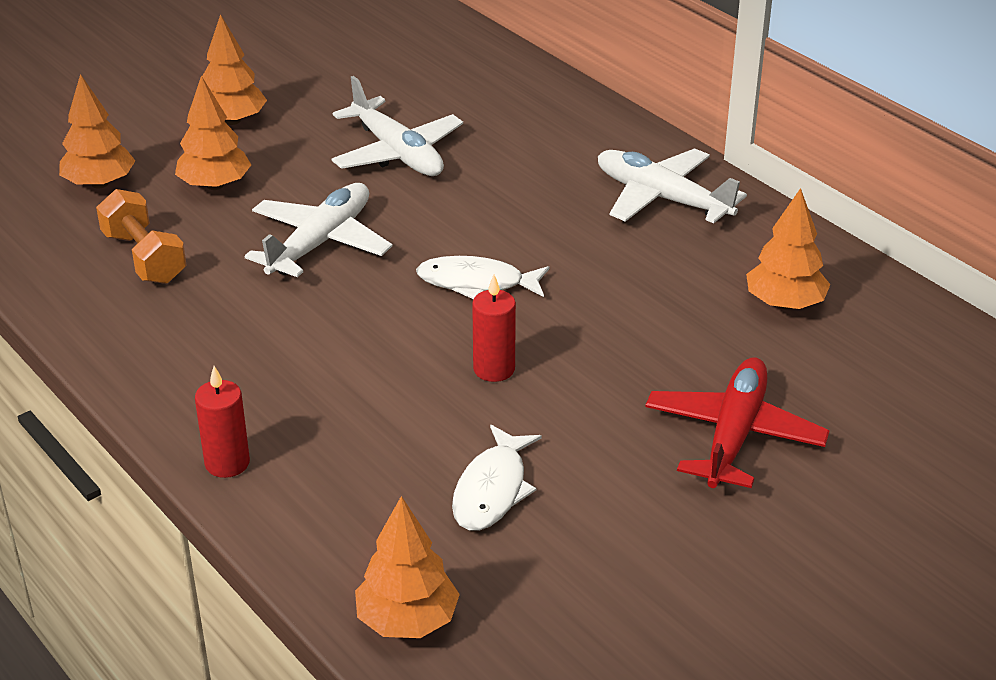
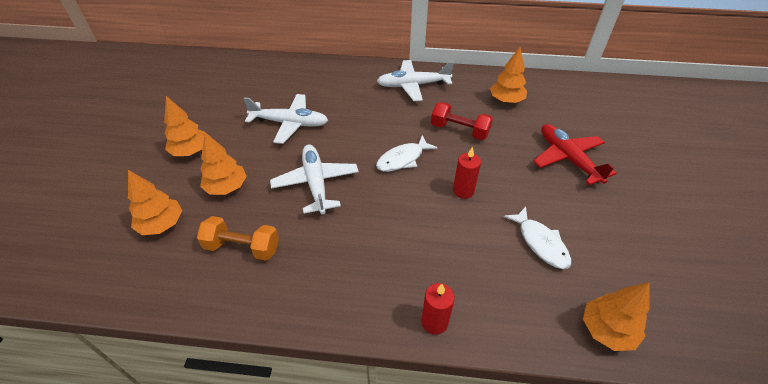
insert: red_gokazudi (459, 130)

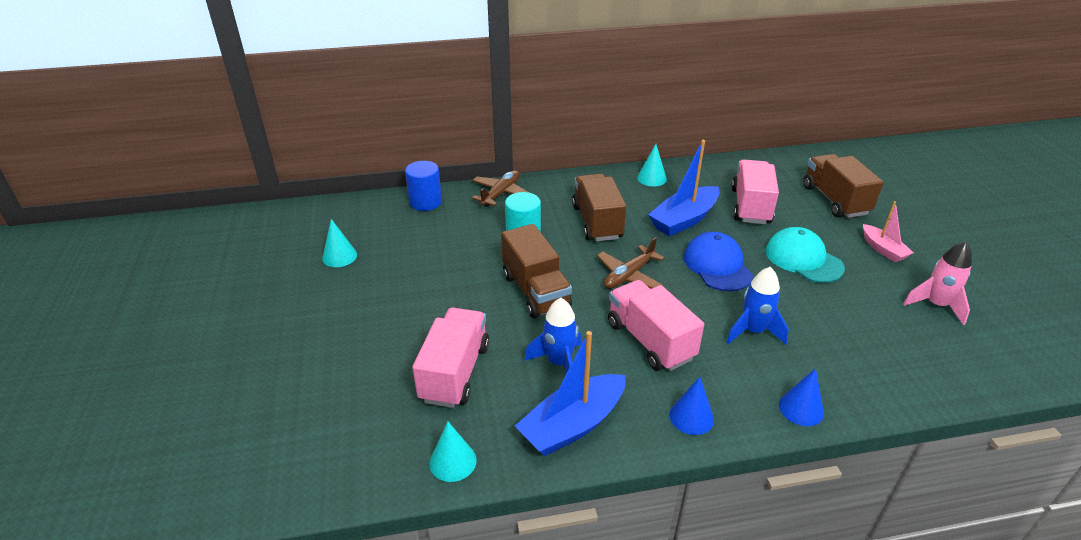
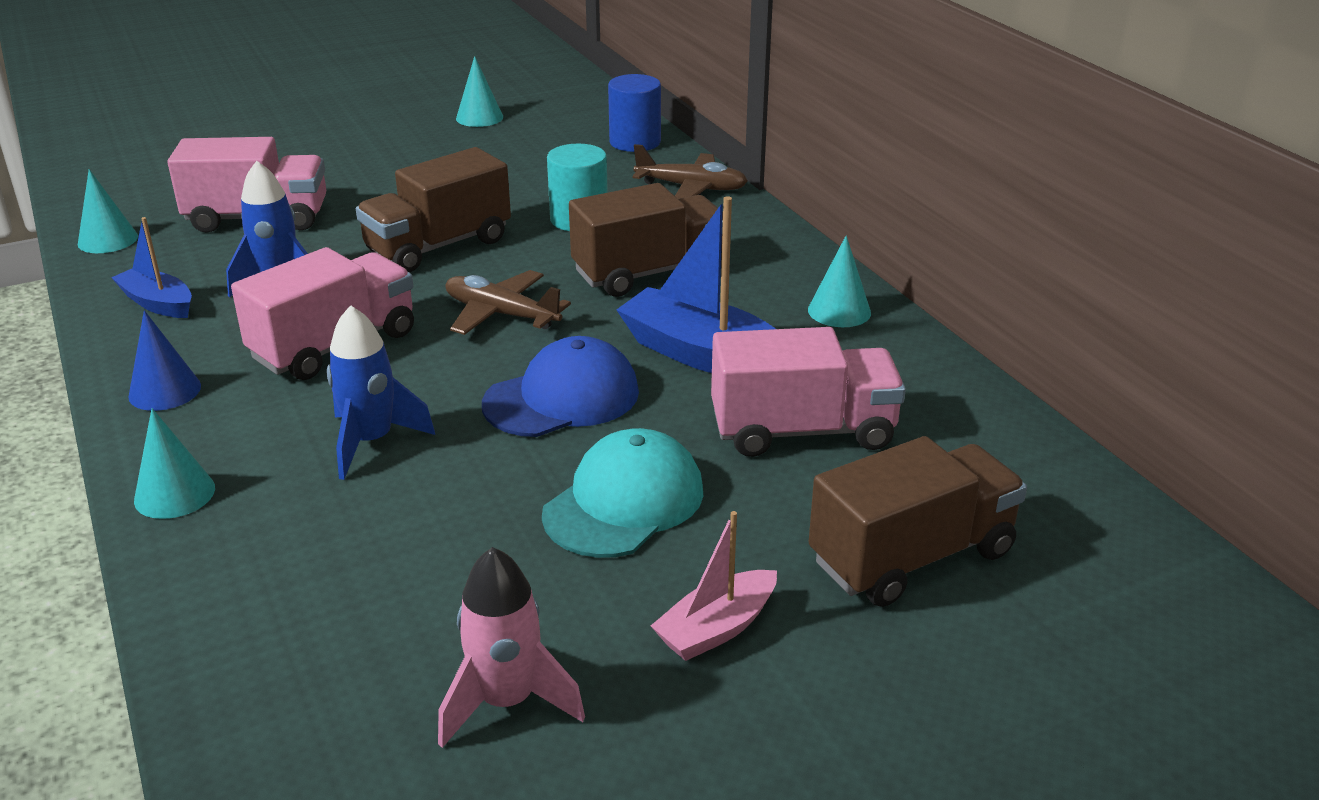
recolor: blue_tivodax (801, 408) to turquoise_tivodax (174, 494)
resize: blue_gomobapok (572, 425) = (158, 303) x0.59

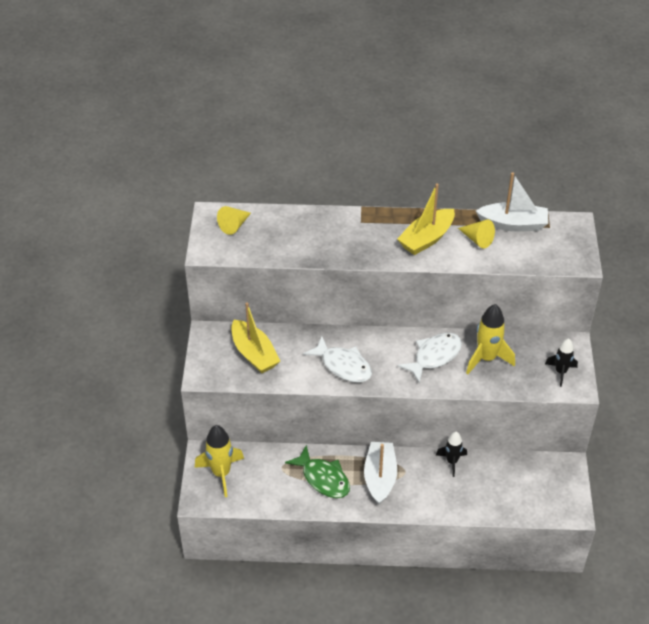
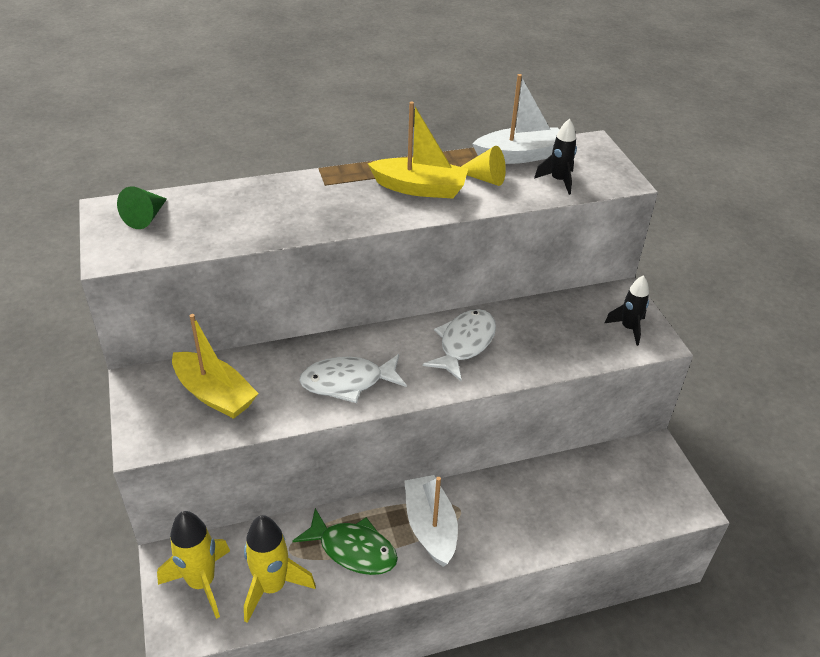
move: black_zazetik (452, 462) to (558, 181); yellow_zazetik (486, 358) to (272, 587)
recolor: yellow_tivodax (234, 225) to green_tivodax (146, 217)
rotate: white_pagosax (343, 365) = (347, 382) 150 degrees clockwise; yellow_gomobapok (426, 238) = (420, 188) 105 degrees counterclockwise

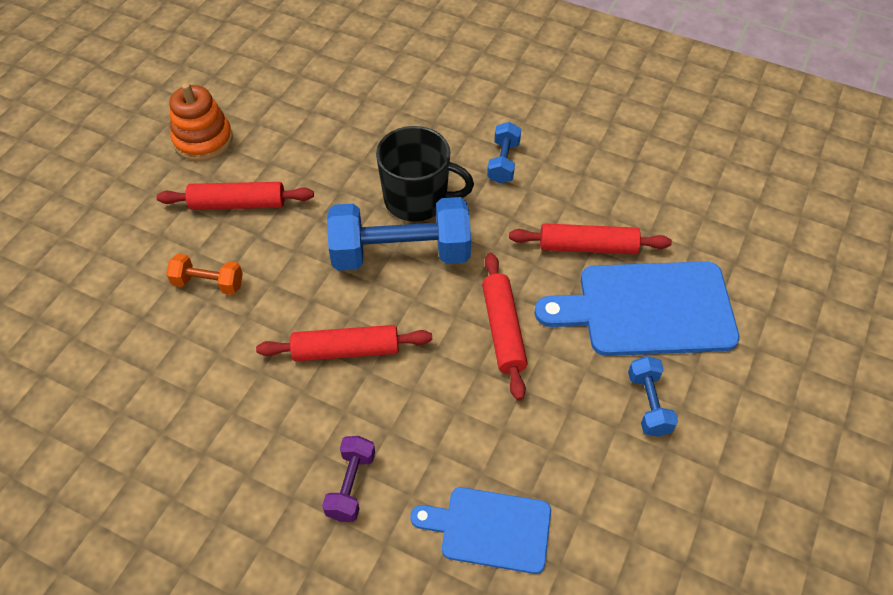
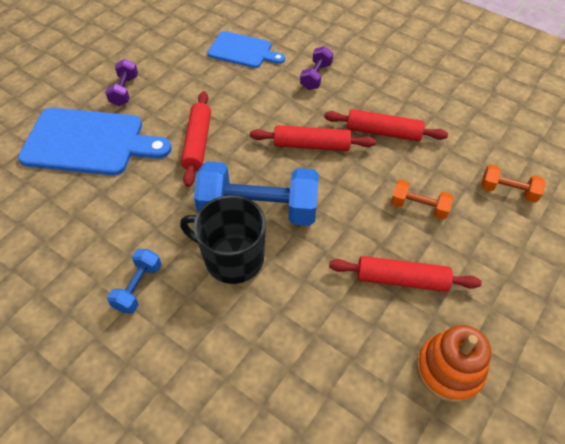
insert: orange_gokazudi (507, 191)
move: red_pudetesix (587, 247) to (383, 132)
recolor: blue_gokazudi (648, 404) to purple_gokazudi (124, 91)

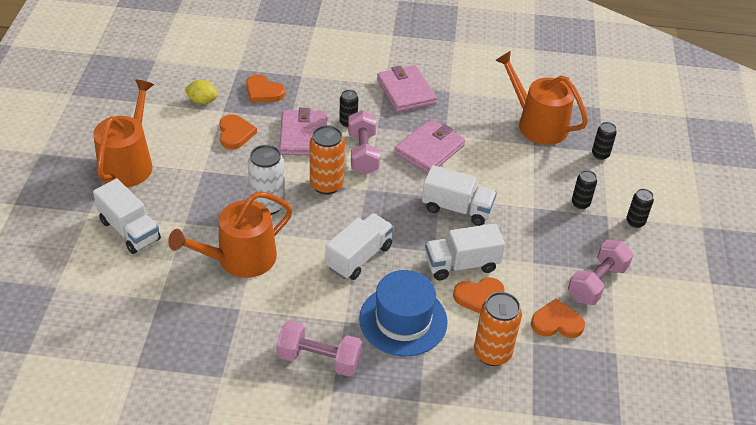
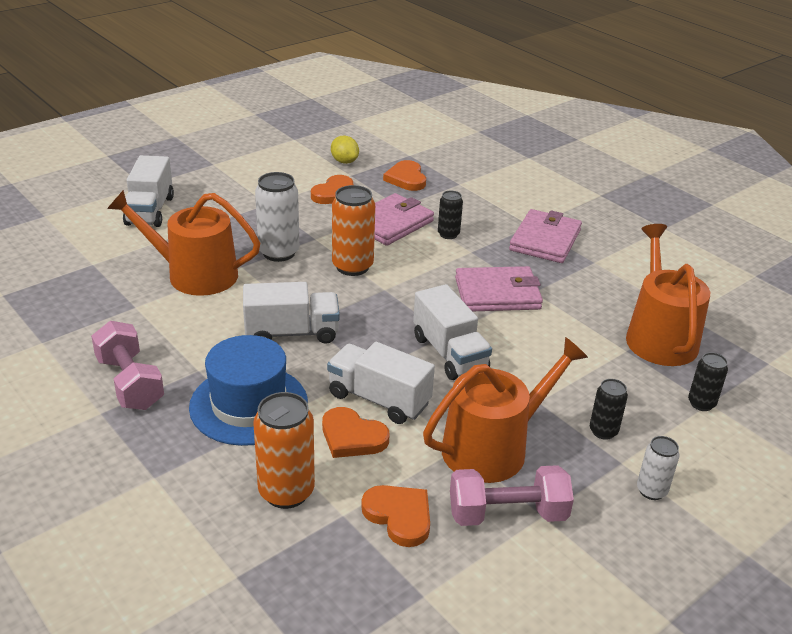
delete: pink_gokazudi (363, 153)
move: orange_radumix (128, 163) to (493, 447)
recolor: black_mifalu (635, 222) to white_mifalu (651, 490)

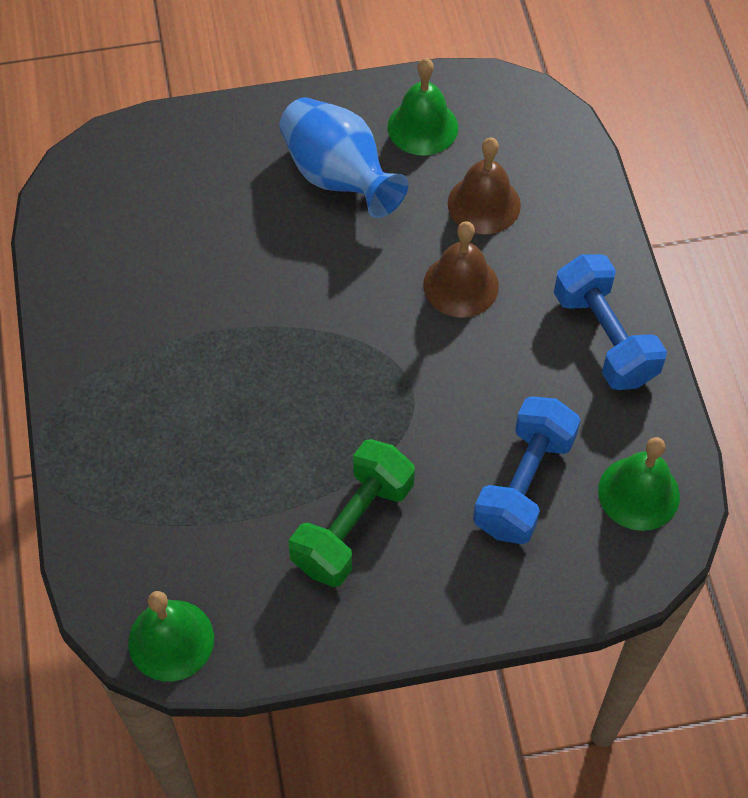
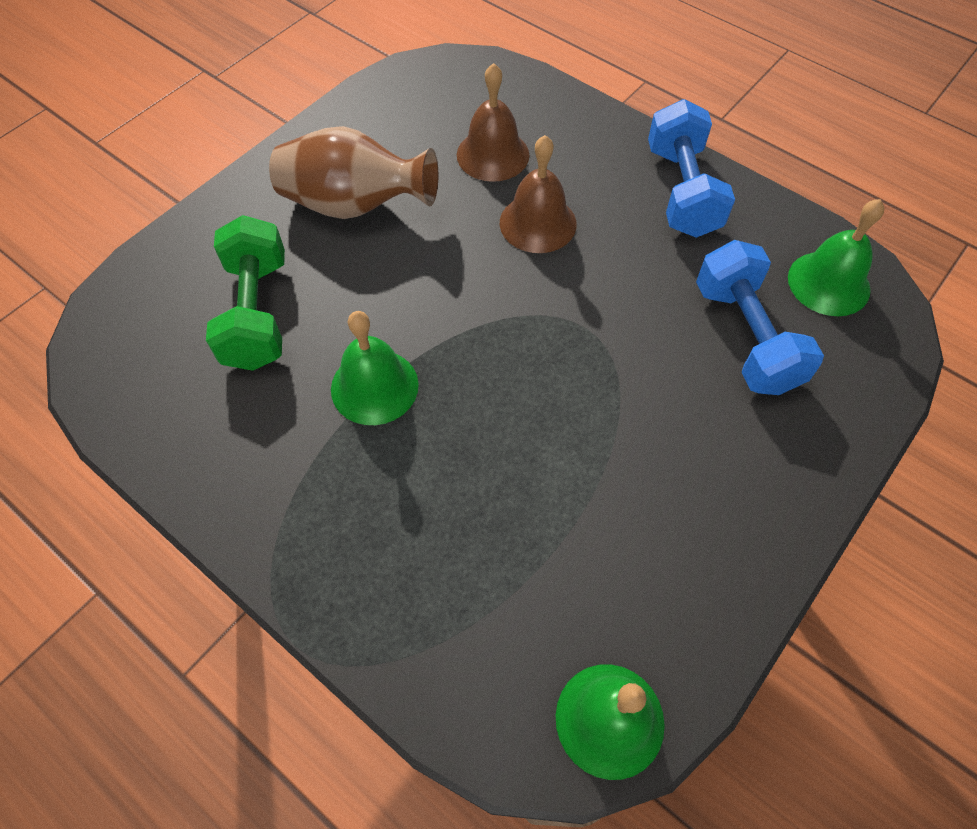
move: green_gokazudi (353, 526) to (257, 313); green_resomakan (422, 127) to (374, 386)
recolor: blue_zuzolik (338, 177) to brown_zuzolik (354, 205)
rotate: blue_gokazudi (604, 338) = (682, 191) 60 degrees clockwise

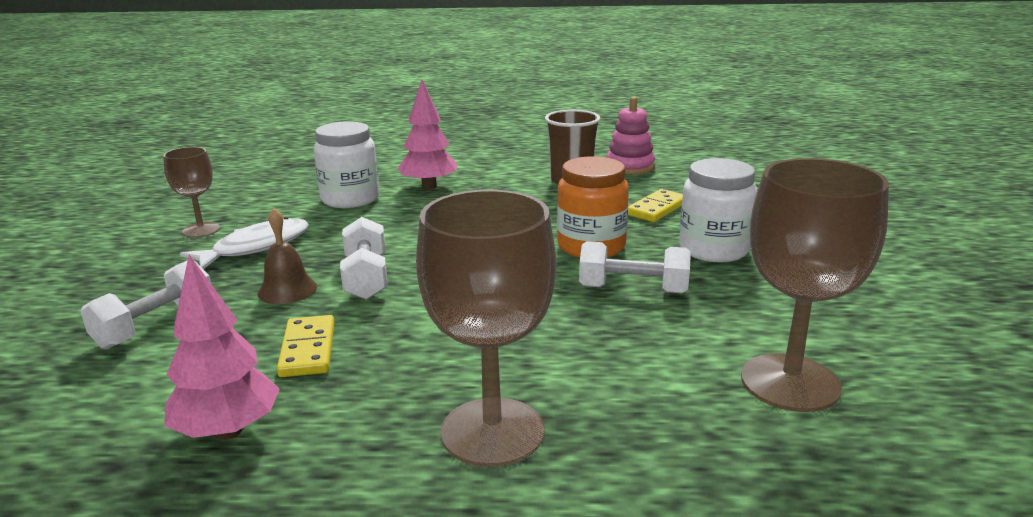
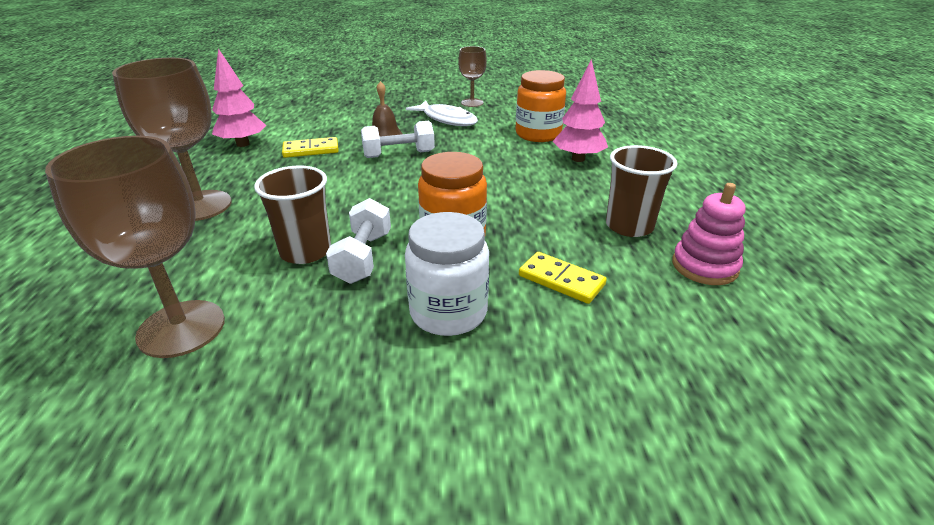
delete: white_gokazudi (156, 326)
insert: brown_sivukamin (305, 251)
recolor: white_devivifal (350, 199) to orange_devivifal (538, 134)

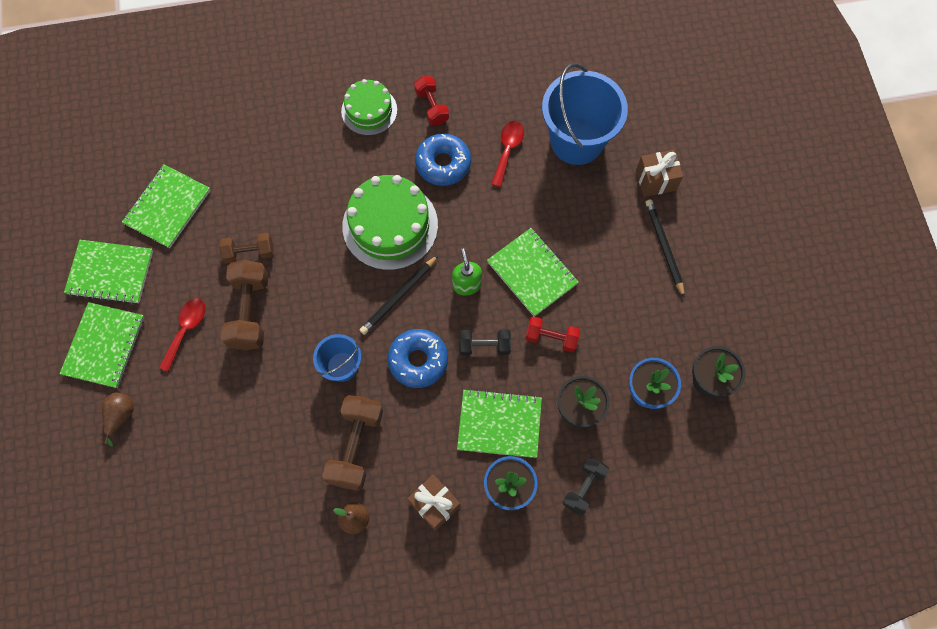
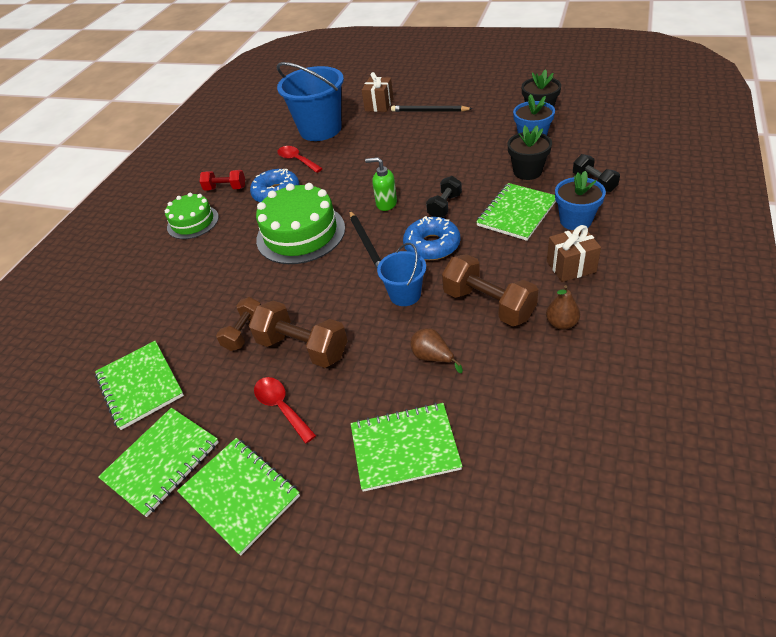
delete: red_gokazudi (551, 338)
move: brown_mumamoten (121, 416) to (433, 357); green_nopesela (532, 273) to (405, 448)

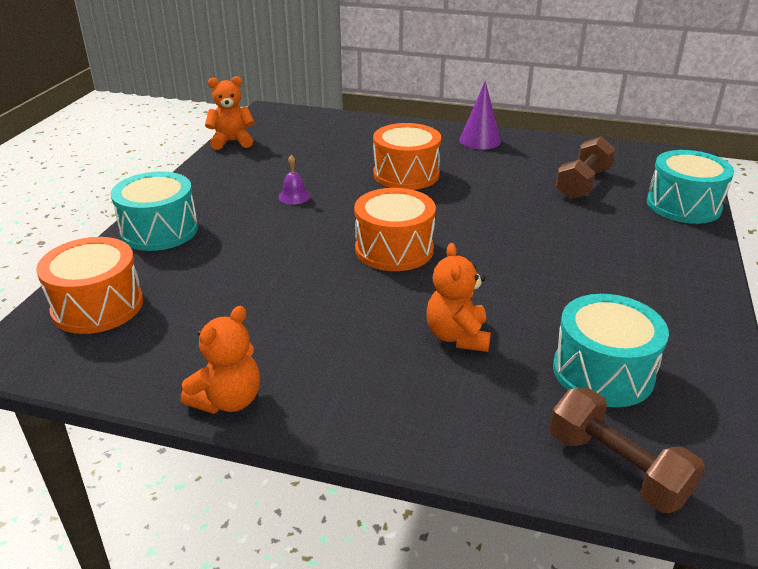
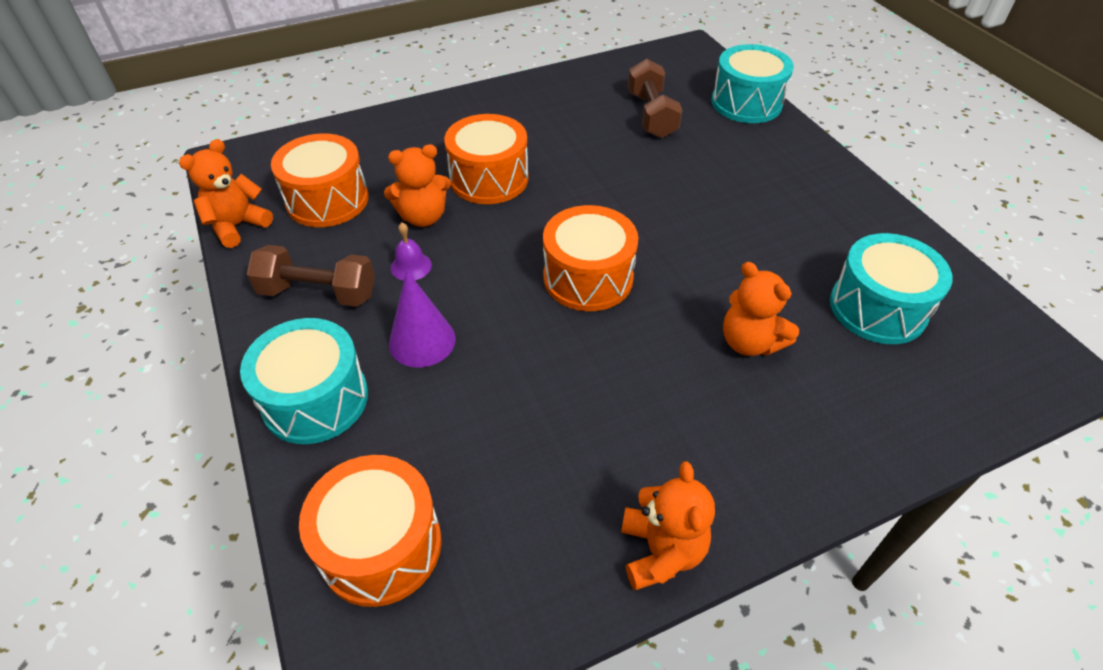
insert: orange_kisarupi (327, 200); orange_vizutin (423, 217)
move: purple_tivodax (480, 140) to (422, 341); brown_gokazudi (616, 468) to (318, 293)

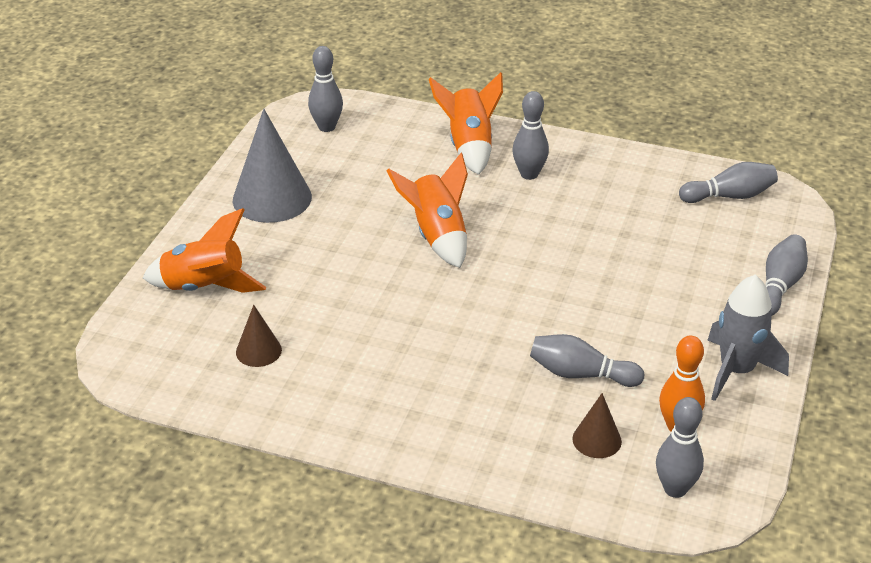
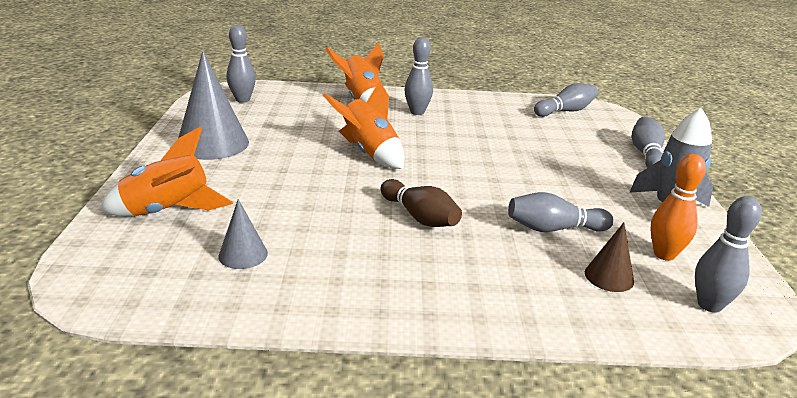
insert: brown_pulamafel (419, 217)
recolor: brown_tivodax (258, 351) to grey_tivodax (243, 254)

